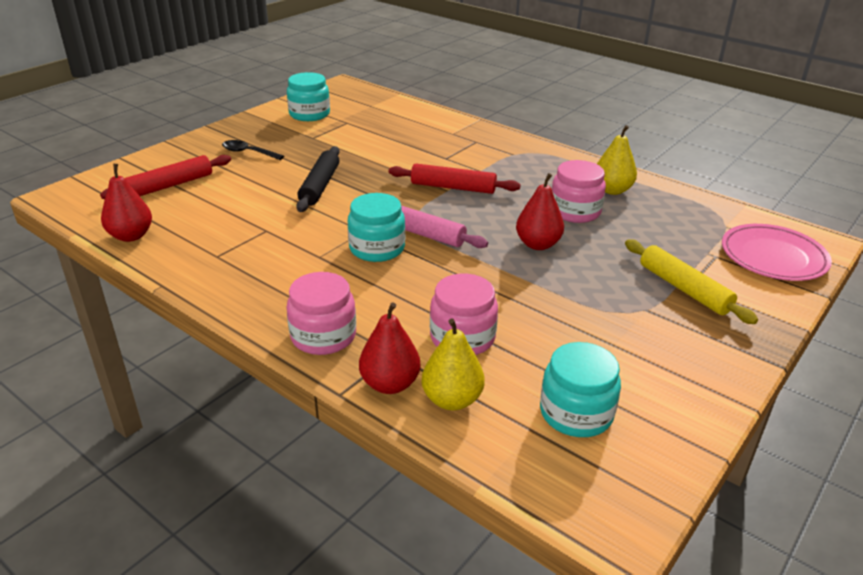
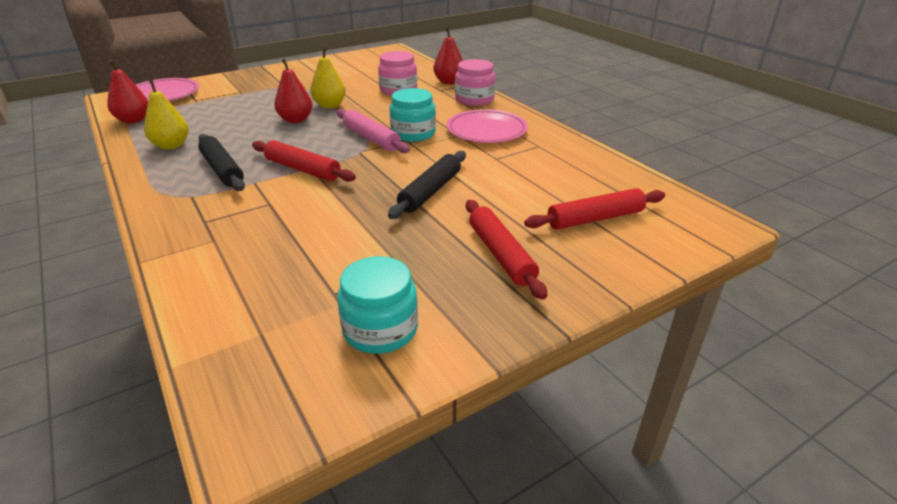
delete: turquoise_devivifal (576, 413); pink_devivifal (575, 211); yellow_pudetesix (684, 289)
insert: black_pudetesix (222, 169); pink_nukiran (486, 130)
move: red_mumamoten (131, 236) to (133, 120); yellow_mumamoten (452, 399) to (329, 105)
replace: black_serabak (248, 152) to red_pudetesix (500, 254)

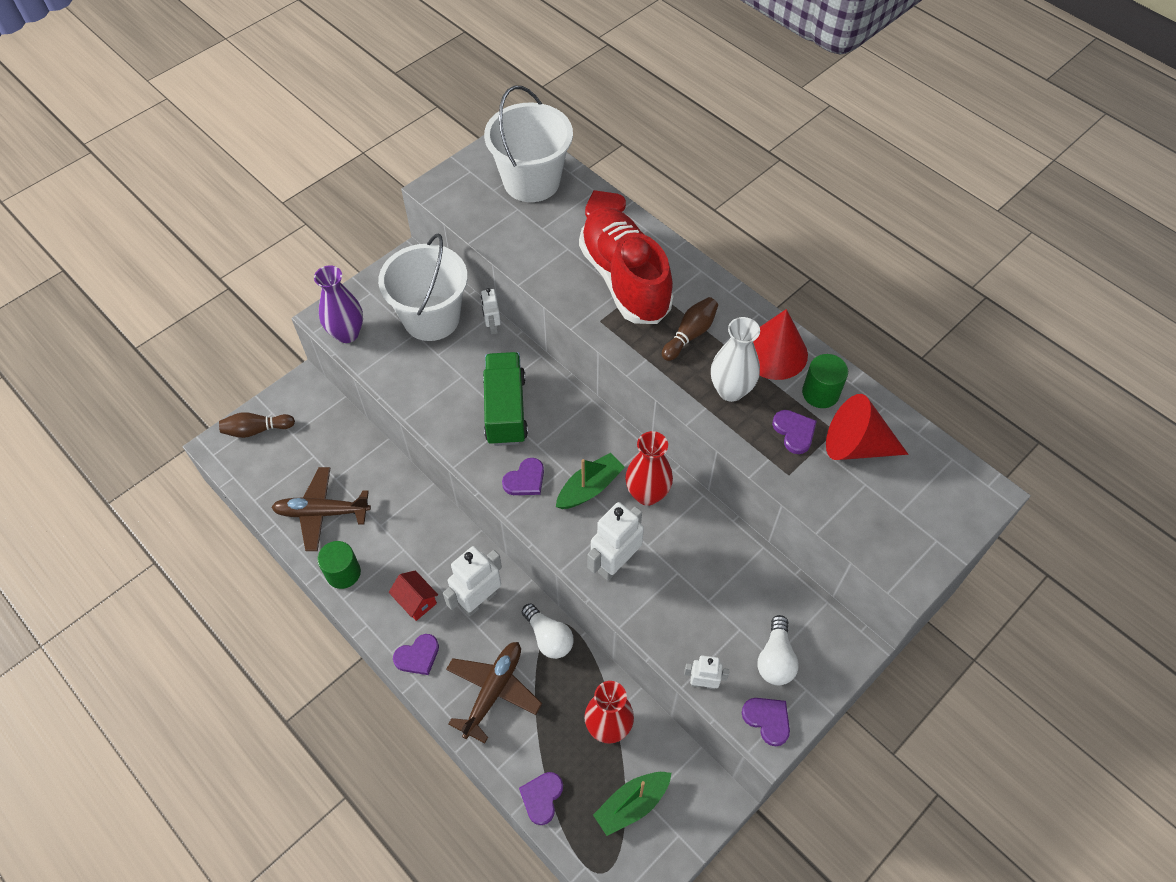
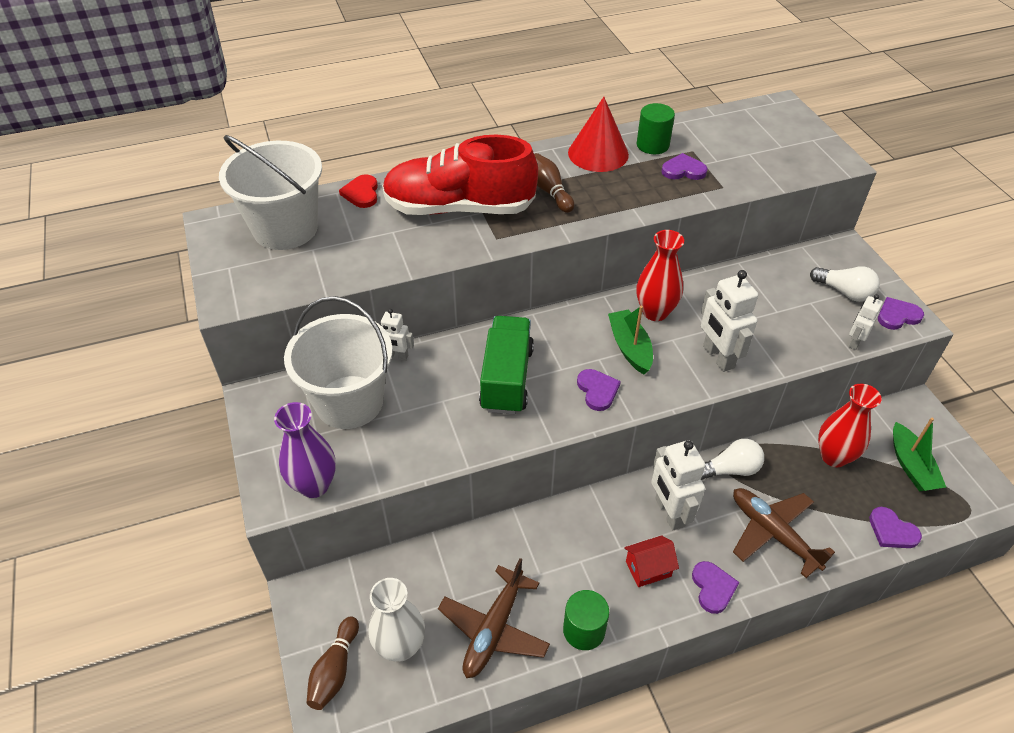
delete: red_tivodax (856, 445)
move: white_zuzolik (730, 390) to (400, 646)
rotate: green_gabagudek (505, 410) = (507, 379) 75 degrees clockwise

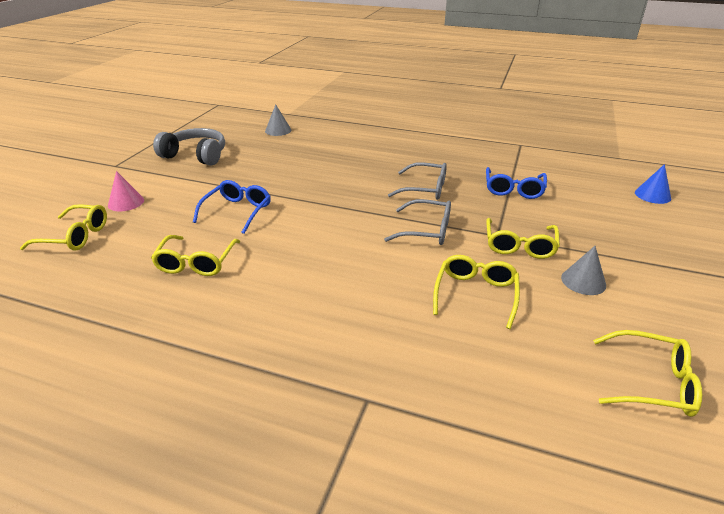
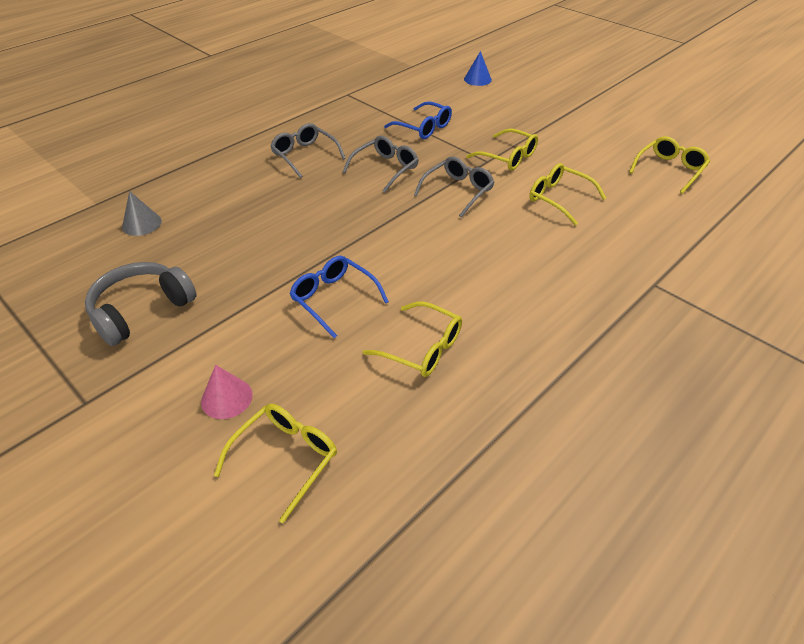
delete: grey_tivodax (583, 281)
insert: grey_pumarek (304, 155)

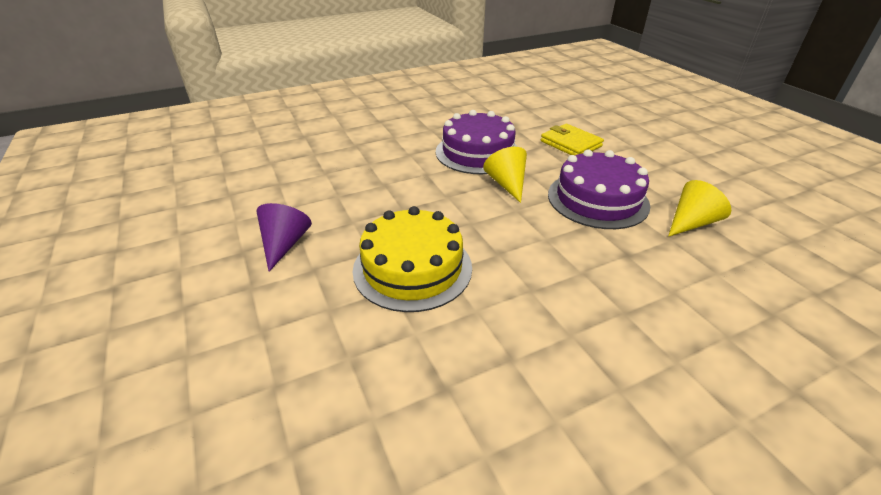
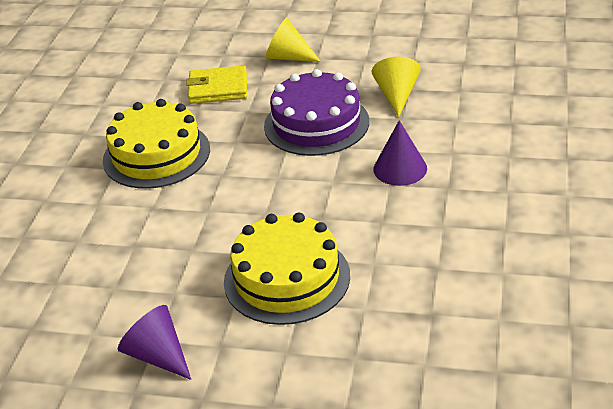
insert: purple_tivodax (400, 168)
move: yellow_tivodax (507, 184) to (288, 57)
recolor: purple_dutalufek (477, 152) to yellow_dutalufek (156, 154)

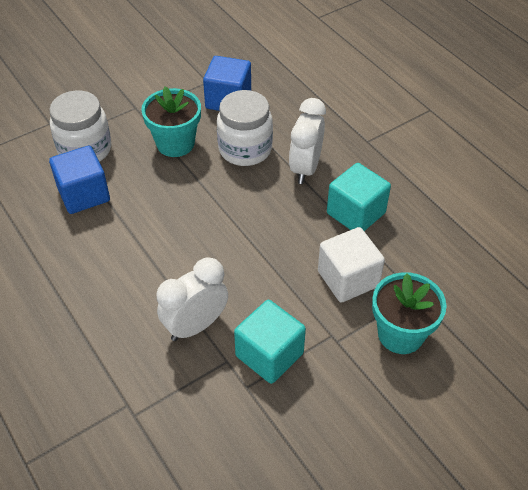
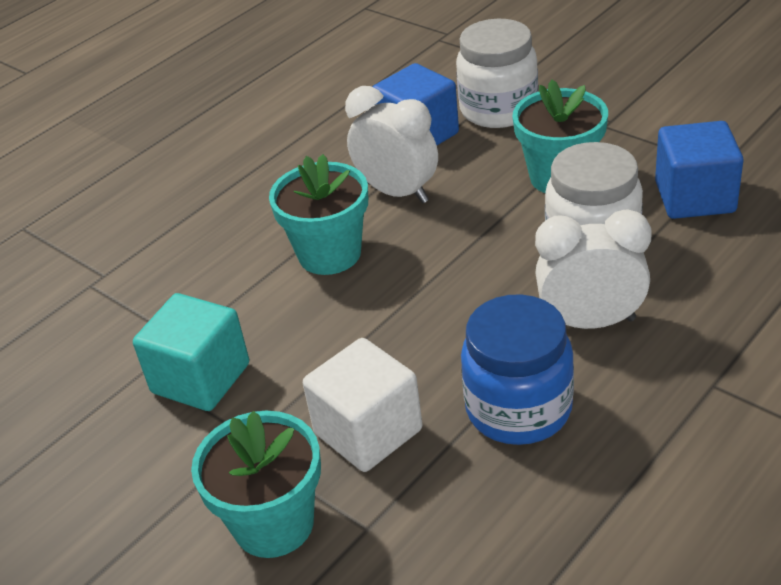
insert: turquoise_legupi (329, 254)
move: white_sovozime (195, 325) to (397, 192)
replace: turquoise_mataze (356, 213) to blue_devivifal (518, 409)

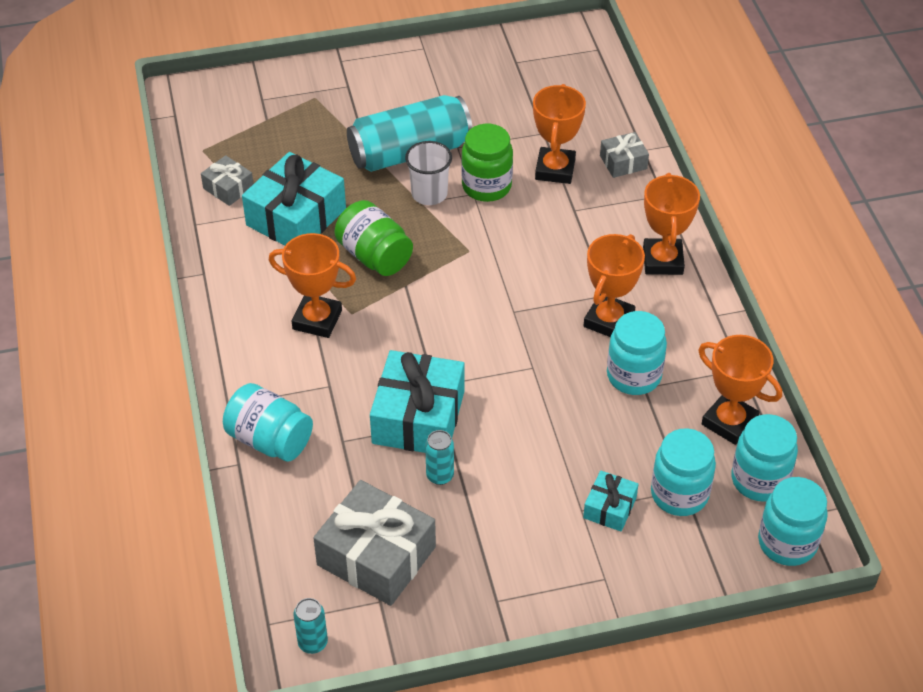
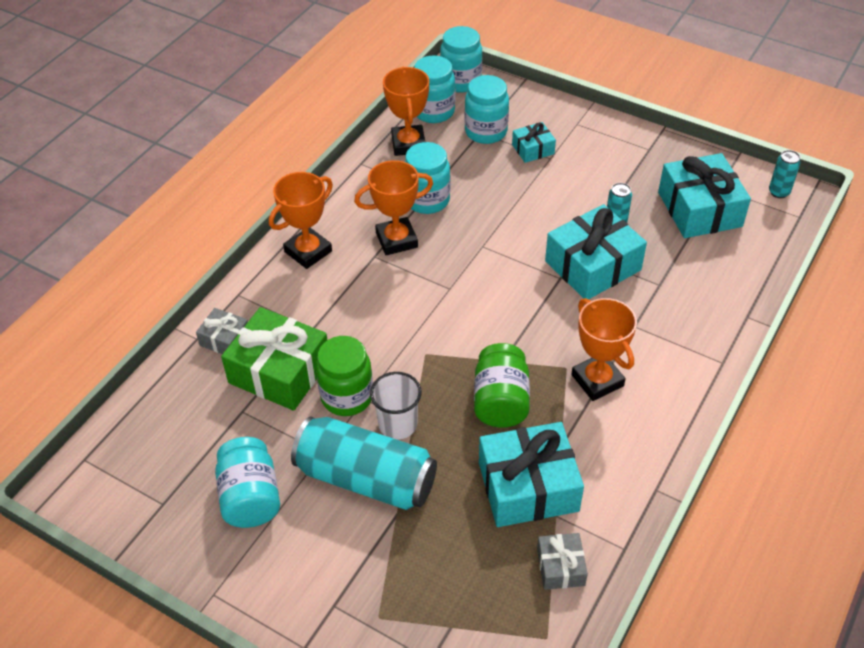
move: turquoise_devivifal (270, 440) to (250, 497)
replace: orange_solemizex (555, 169) to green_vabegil (279, 371)
recolor: grey_vabegil (376, 556) to turquoise_vabegil (699, 209)

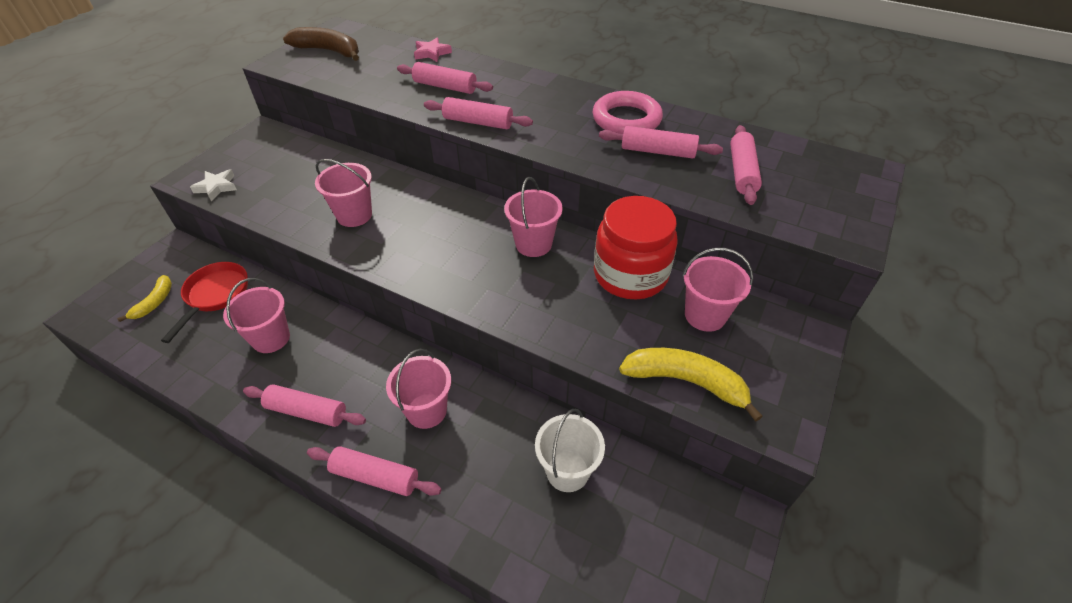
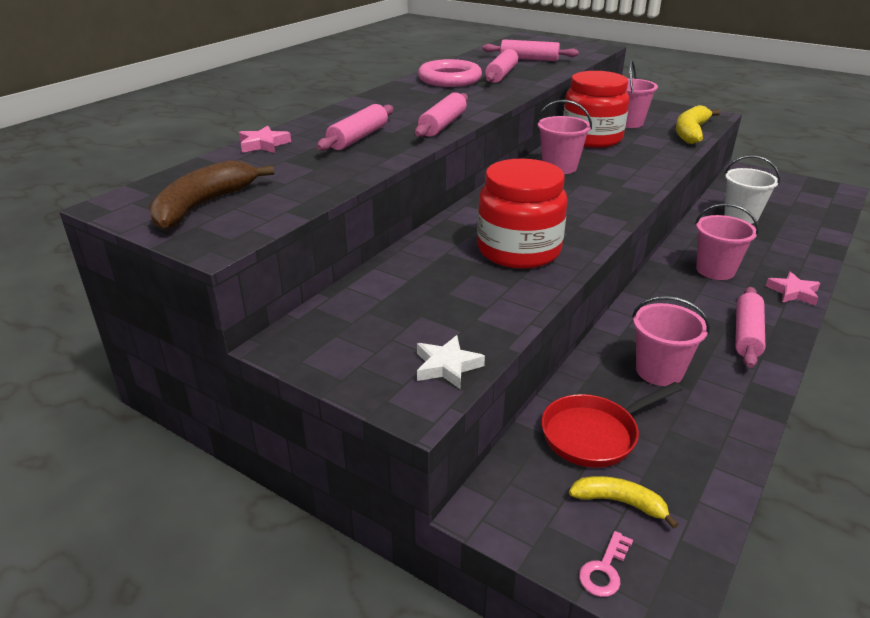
insert: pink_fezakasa (604, 569)
replace: pink_pudetesix (375, 476) to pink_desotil (793, 292); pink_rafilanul (354, 215) to red_devivifal (519, 250)
rotate: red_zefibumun (215, 295) = (595, 434) 45 degrees counterclockwise

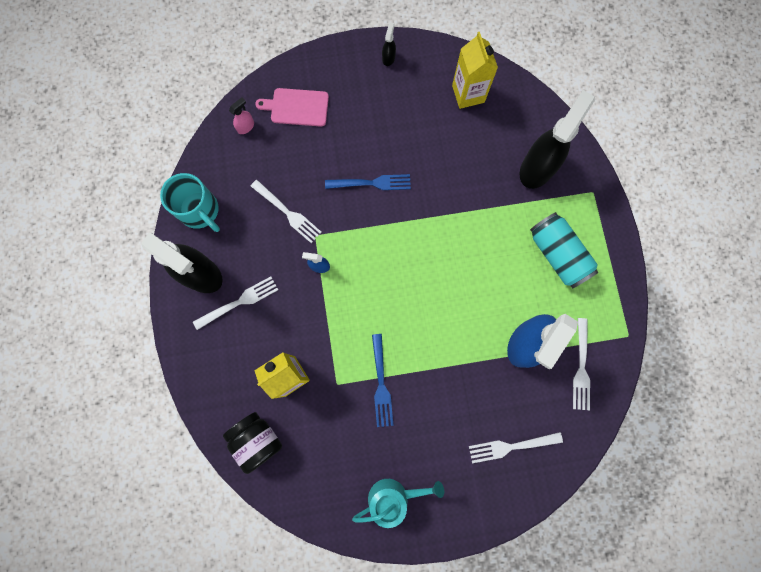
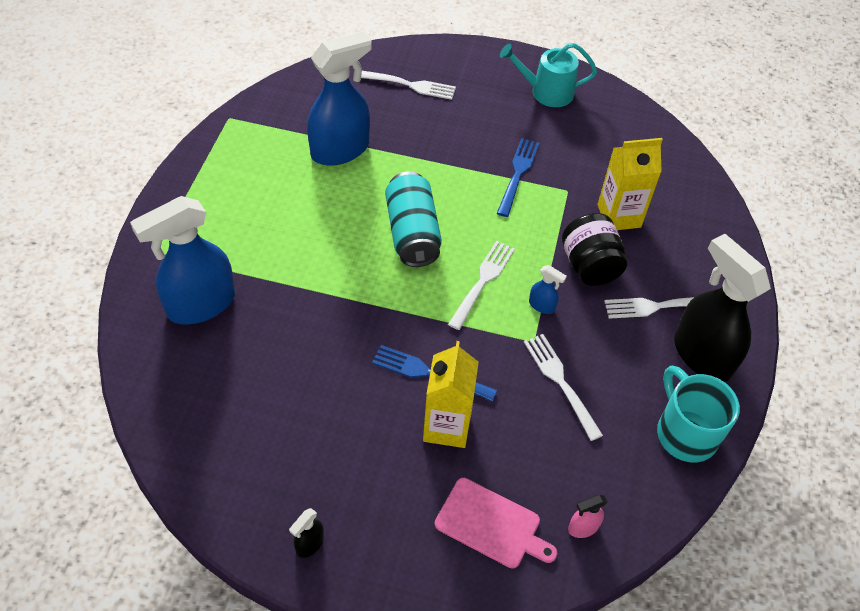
move: black_devivifal (257, 440) to (589, 266); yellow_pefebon (468, 94) to (446, 426); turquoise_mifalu (557, 254) to (412, 233); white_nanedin (581, 367) to (482, 281)
recolor: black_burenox (537, 168) to blue_burenox (201, 304)

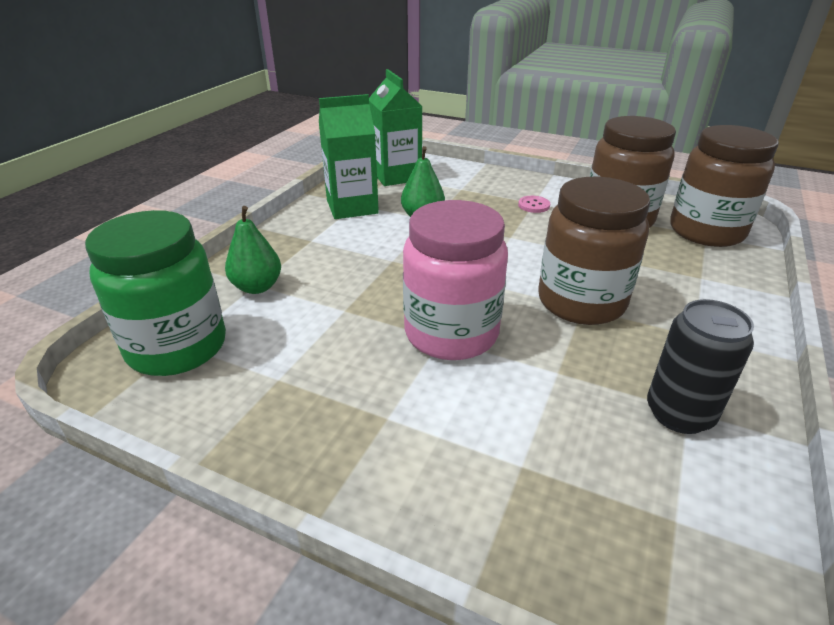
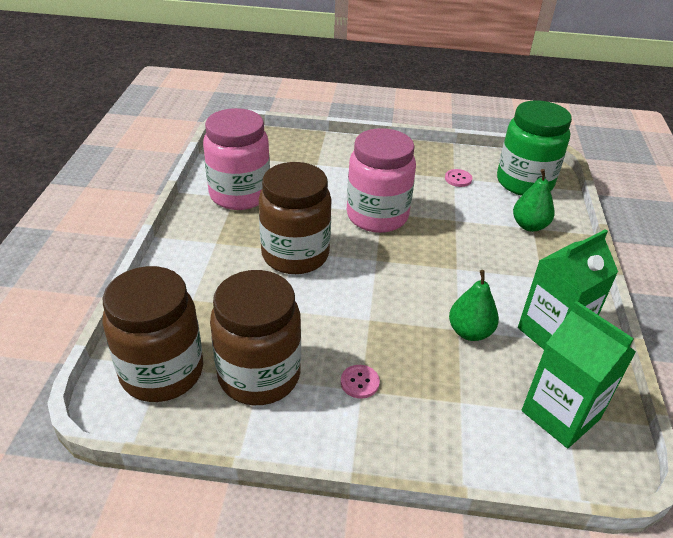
insert: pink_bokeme (458, 179)
replace: black_mifalu (679, 413) to pink_devivifal (240, 194)

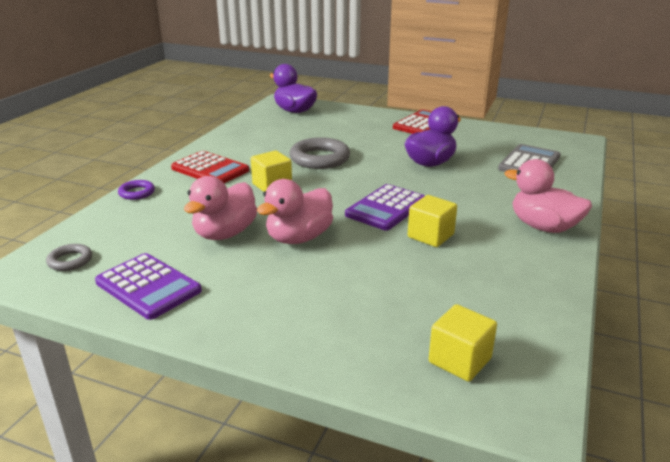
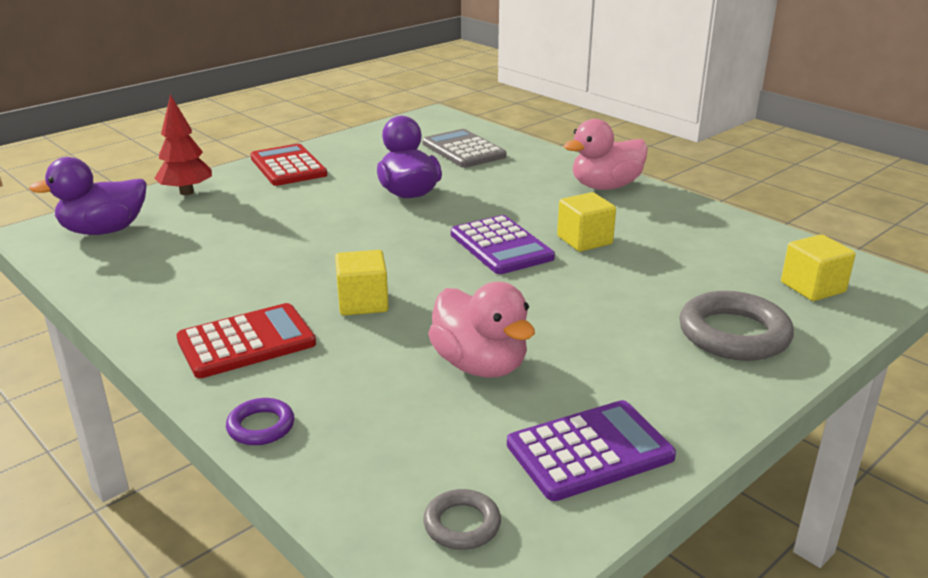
delete: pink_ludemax (299, 238)
insert: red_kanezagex (186, 192)
move: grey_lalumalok (319, 158) to (734, 334)

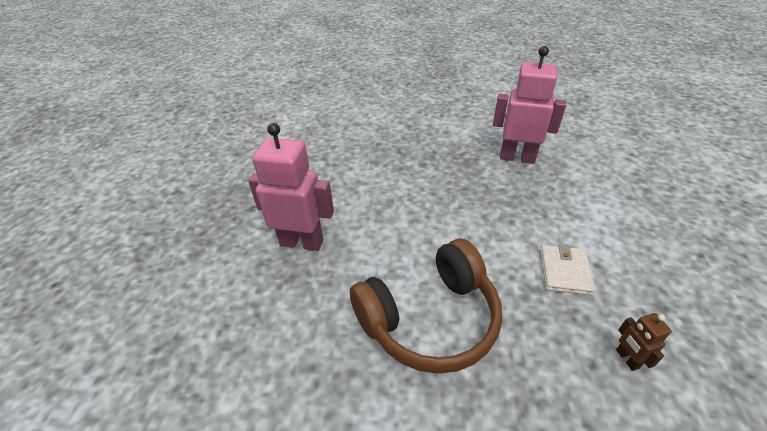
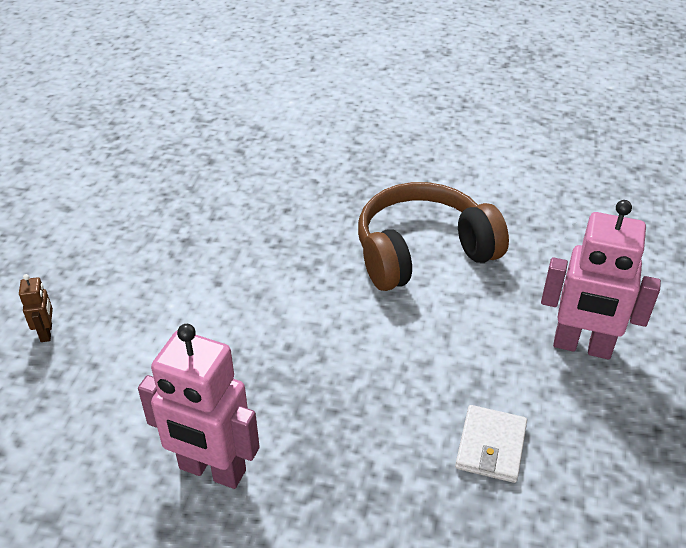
move: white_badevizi (564, 272) to (491, 446); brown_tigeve (627, 359) to (47, 333)

